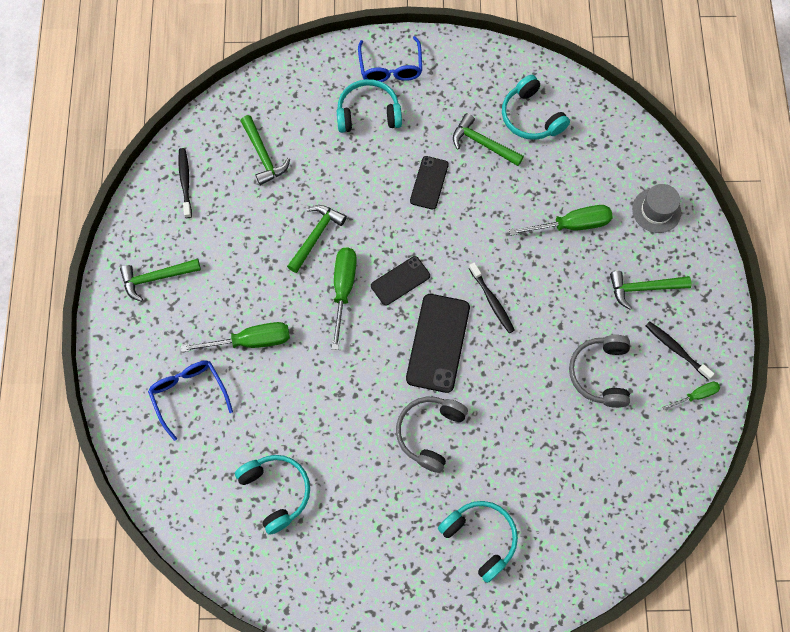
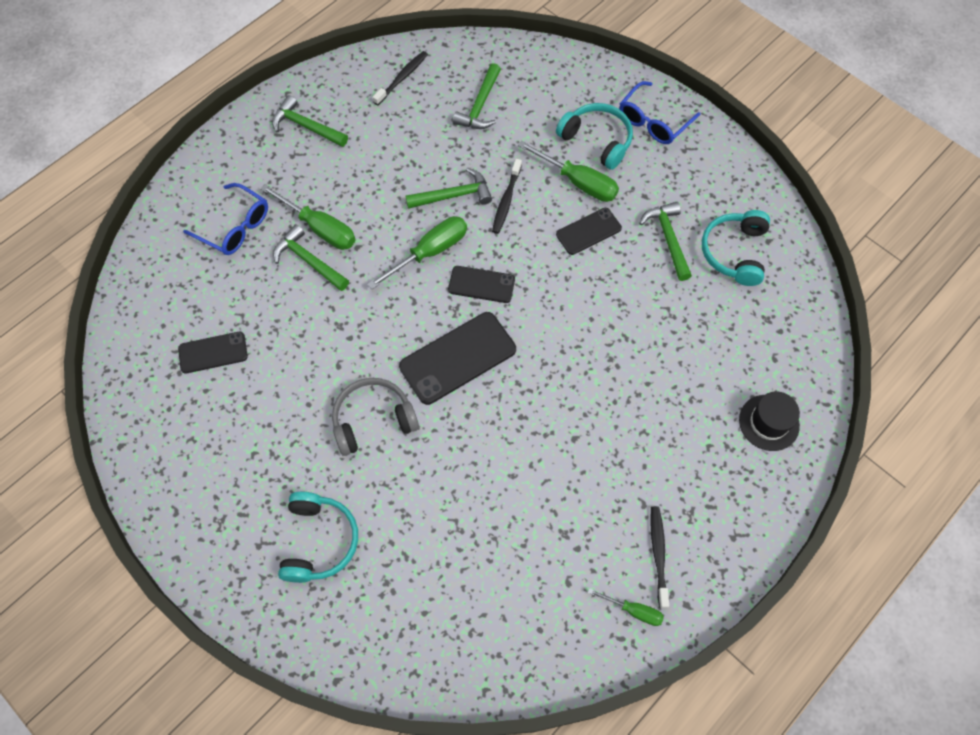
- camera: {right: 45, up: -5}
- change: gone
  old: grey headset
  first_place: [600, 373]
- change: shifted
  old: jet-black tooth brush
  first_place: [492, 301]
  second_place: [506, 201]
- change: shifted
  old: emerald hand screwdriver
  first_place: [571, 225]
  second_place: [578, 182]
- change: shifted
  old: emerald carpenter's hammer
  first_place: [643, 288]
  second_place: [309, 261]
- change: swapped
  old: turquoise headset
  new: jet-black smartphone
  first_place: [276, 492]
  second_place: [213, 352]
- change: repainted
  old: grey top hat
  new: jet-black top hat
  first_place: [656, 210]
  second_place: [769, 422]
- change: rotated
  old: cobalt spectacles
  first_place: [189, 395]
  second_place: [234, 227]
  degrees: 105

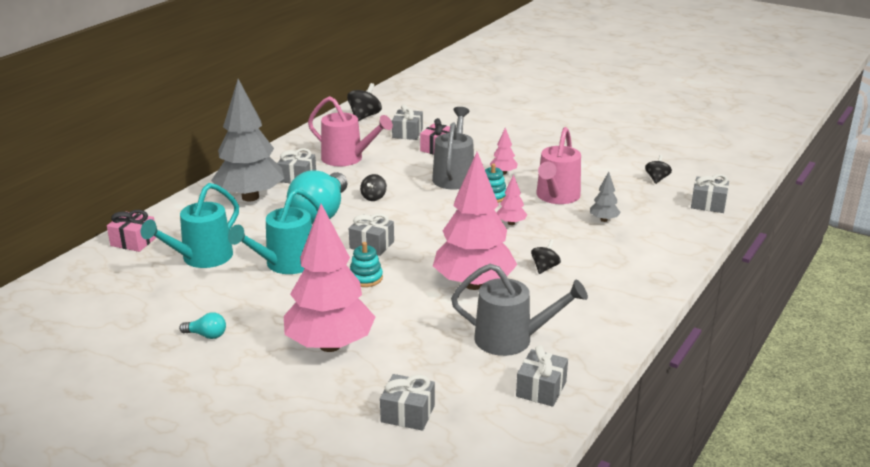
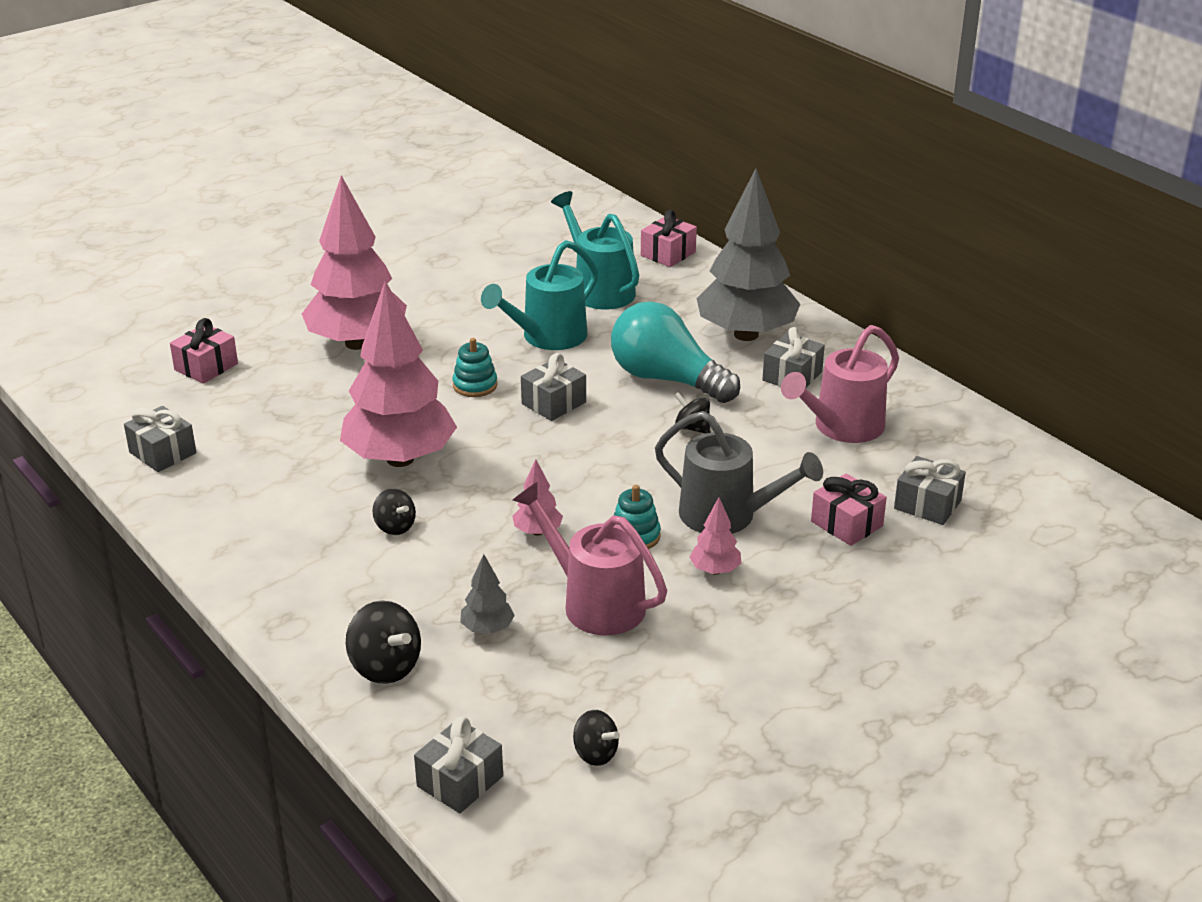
- camera: {right: 110, up: 5}
- change: gone
  old: turquoise bulb
  first_place: [206, 335]
- change: gone
  old: grey watering can
  first_place: [512, 339]
- change: shifted
  old: jet-black whirligig
  first_place: [364, 116]
  second_place: [385, 667]
- change: repainted
  old: grey gift
  new: rose-pink gift
  first_place: [408, 413]
  second_place: [206, 367]
- change: rotated
  old: turquoise watering can
  first_place: [285, 264]
  second_place: [547, 338]
  degrees: -105

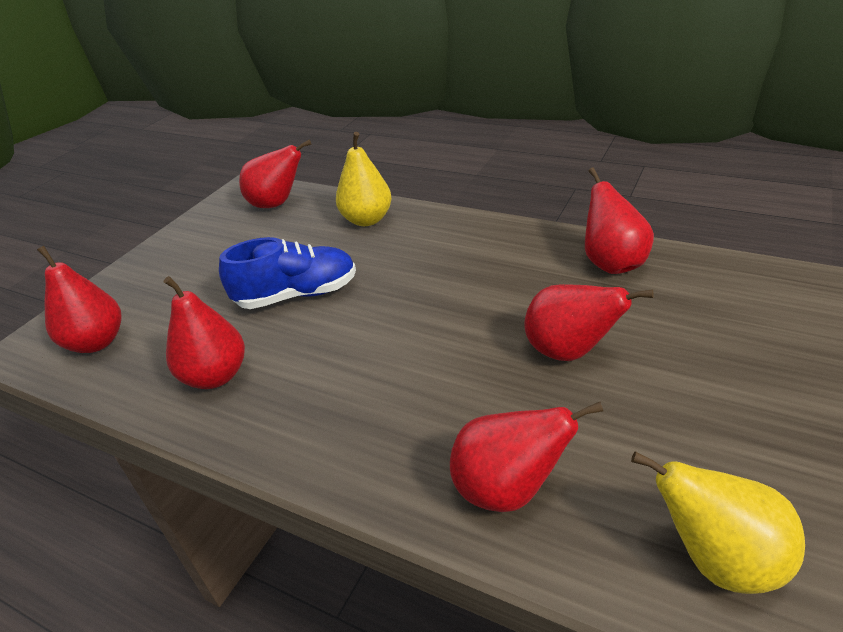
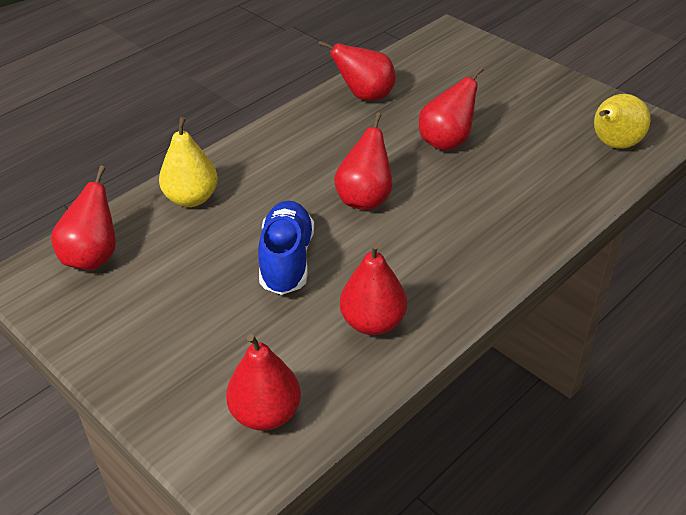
- camera: {right: -75, up: 5}
- change: shifted
  old: crimson pear
  first_place: [508, 489]
  second_place: [365, 199]

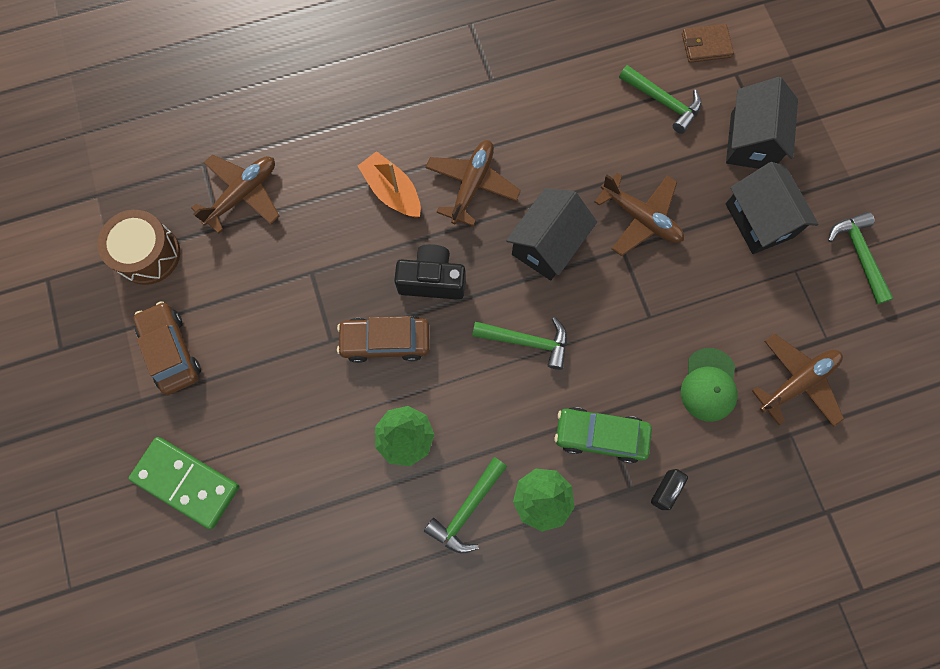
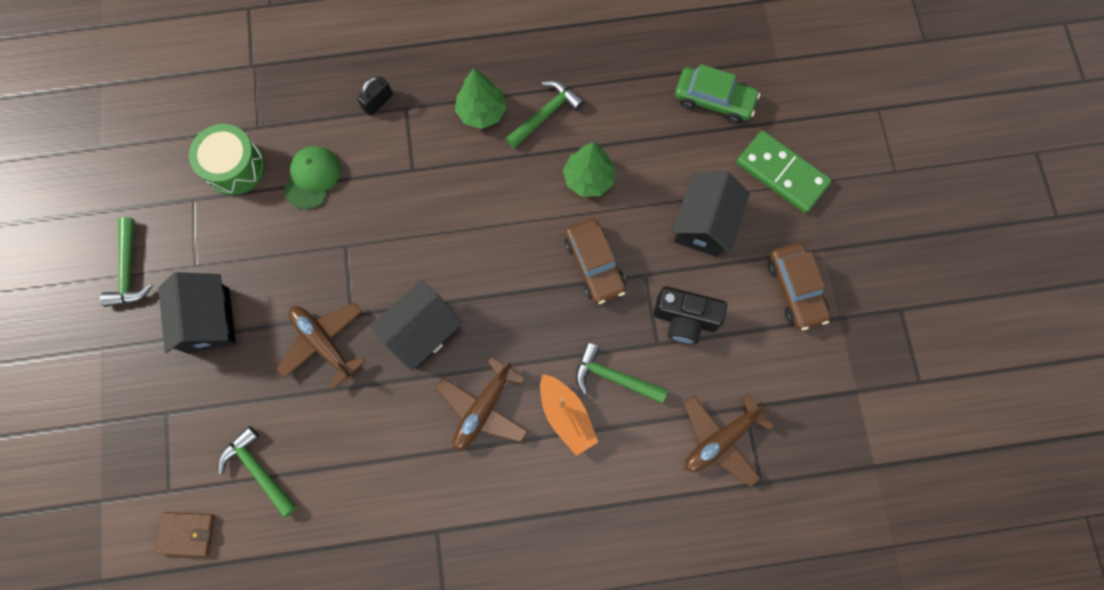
- camera: {right: -170, up: 0}
- change: gone
  old: russet snare drum
  first_place: [148, 254]
- change: shifted
  old: jet-black compact camera
  first_place: [432, 280]
  second_place: [684, 319]
- change: shifted
  old: emerald carpenter's hammer
  first_place: [527, 341]
  second_place: [613, 377]
- change: shifted
  old: emerald car
  first_place: [600, 435]
  second_place: [714, 100]
- change: shifted
  old: jet-black house
  first_place: [751, 141]
  second_place: [704, 224]
- change: swapped
  old: russet plane
  new: emerald snare drum
  first_place: [797, 382]
  second_place: [235, 167]
- change: rotated
  old: russet car
  first_place: [385, 341]
  second_place: [594, 264]
  degrees: 60

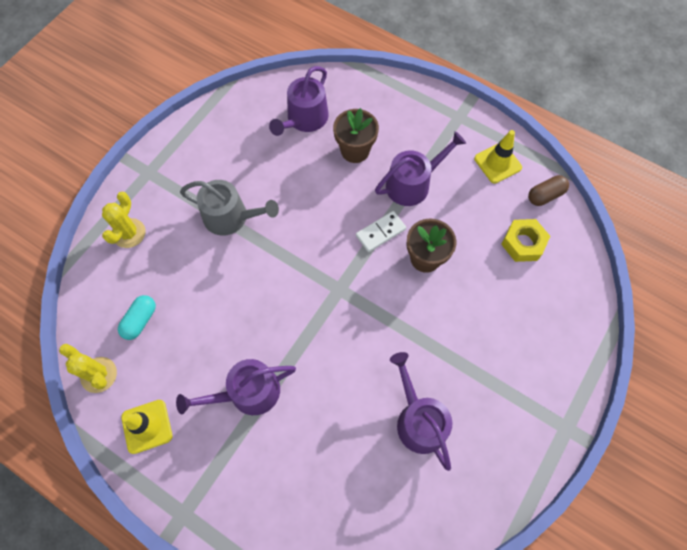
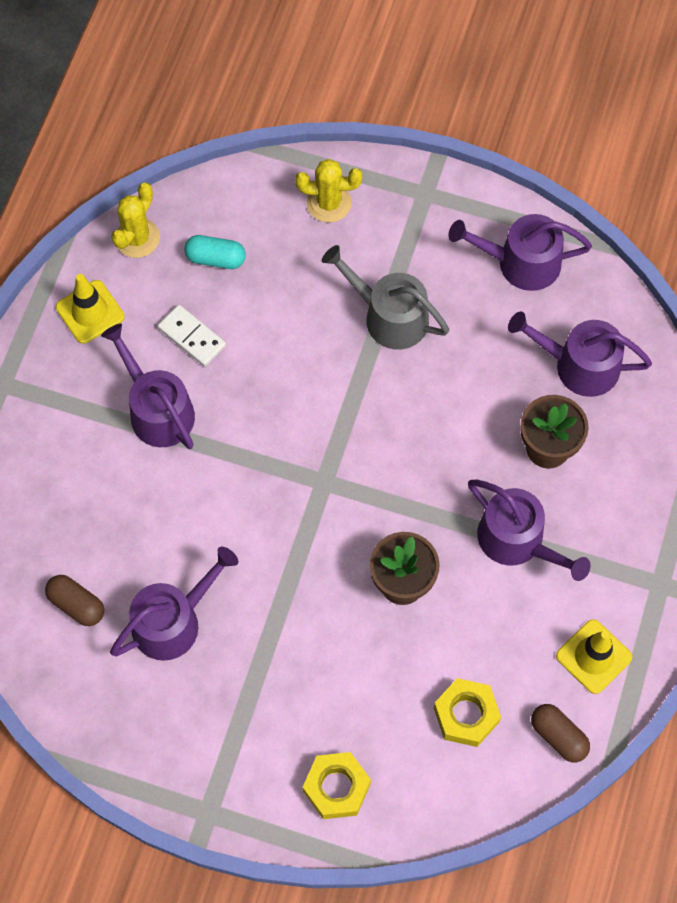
- camera: {right: 75, up: 0}
- change: new
  new: russet pill
  second_place: [76, 605]
- change: new
  new: bright yellow hexagon nut
  second_place: [336, 788]
- change: new
  new: violet watering can
  second_place: [521, 262]
- change: shifted
  old: snow-white domino tile
  first_place: [380, 232]
  second_place: [191, 337]
- change: rotated
  old: grey watering can
  first_place: [231, 217]
  second_place: [389, 316]
  degrees: 120

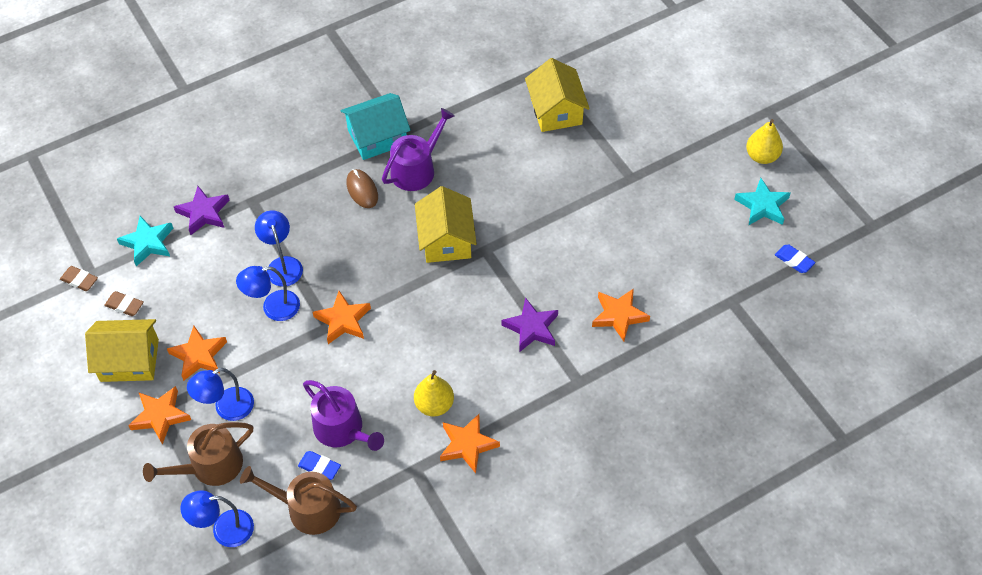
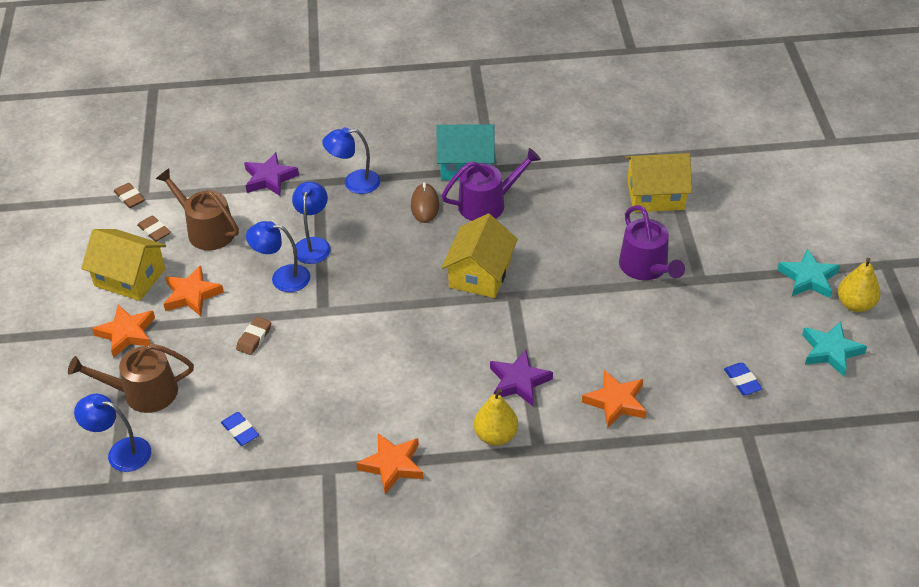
- camera: {right: 25, up: -10}
- change: gone
  old: orange five-pointed star
  first_place: [343, 320]
- change: new
  new: russet eraser
  second_place: [254, 338]
- change: shifted
  old: turquoise five-pointed star
  first_place: [148, 243]
  second_place: [808, 278]
- change: shifted
  old: cobalt lamp
  first_place: [226, 408]
  second_place: [354, 183]
- change: shifted
  old: russet watering can
  first_place: [307, 508]
  second_place: [206, 230]
- change: shifted
  old: violet watering can
  first_place: [342, 429]
  second_place: [646, 267]
- change: shifted
  old: bright yellow pear
  first_place: [434, 405]
  second_place: [496, 436]
- change: shifted
  old: cobalt eraser
  first_place: [794, 260]
  second_place: [742, 381]
- change: rotated
  old: bright yellow house
  first_place: [556, 110]
  second_place: [655, 195]
  degrees: 75

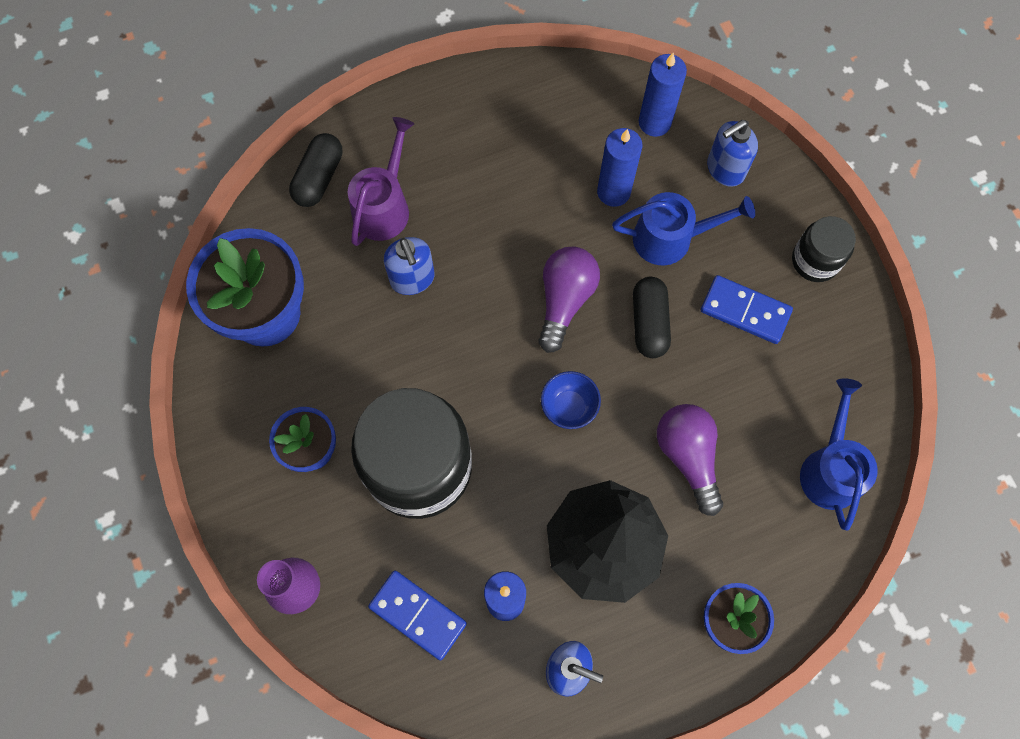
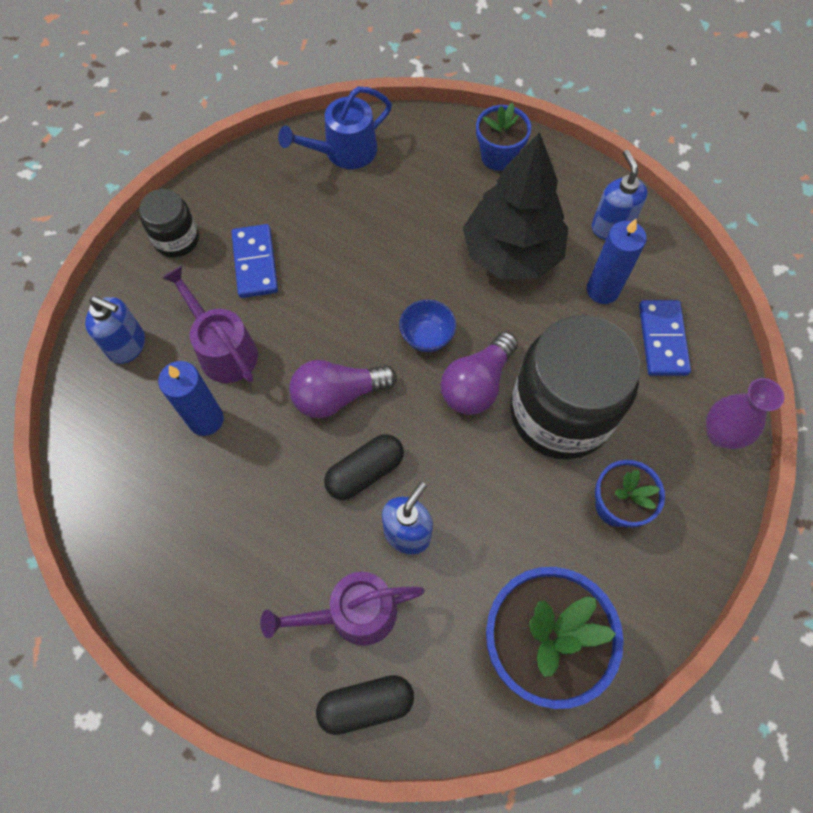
- camera: {right: -125, up: -5}
- change: gone
  old: cobalt candle
  first_place: [654, 122]
- change: shifted
  old: jet-black pill
  first_place: [649, 323]
  second_place: [365, 472]
- change: shifted
  old: violet bulb
  first_place: [688, 457]
  second_place: [477, 384]
- change: repainted
  old: cobalt watering can
  new: violet watering can
  first_place: [671, 238]
  second_place: [223, 349]

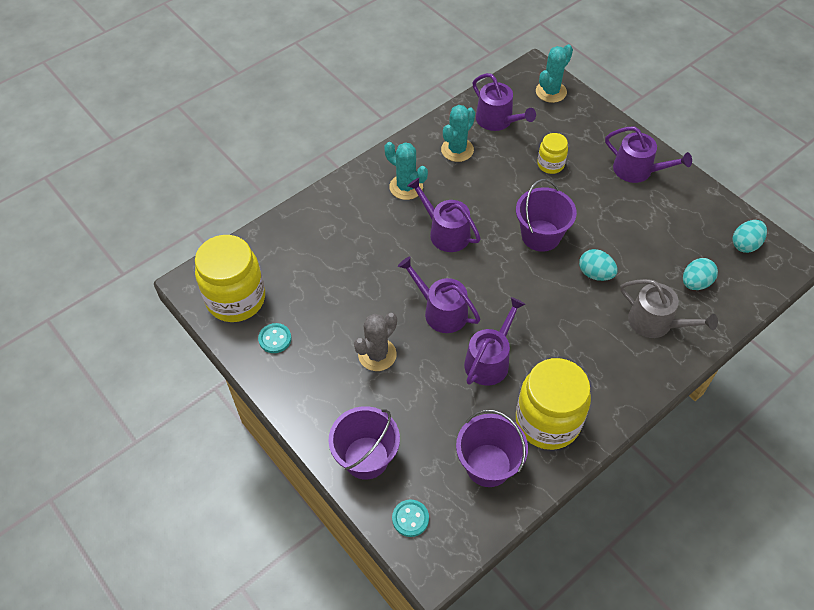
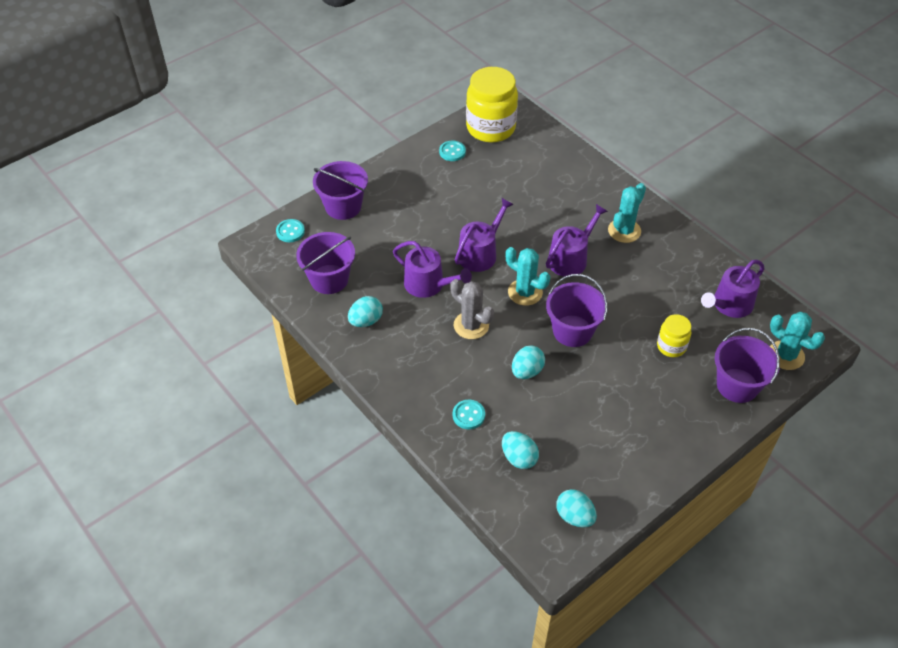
- camera: {right: 90, up: -5}
- change: gone
  old: violet watering can
  first_place: [637, 170]
- change: new
  new: violet bucket
  second_place: [737, 385]
- change: shifted
  old: grey prickly plant
  first_place: [377, 355]
  second_place: [471, 325]
- change: shifted
  old: turquoise prickly plant
  first_place: [457, 150]
  second_place: [525, 292]
- change: swapped
  old: bright yellow jam jar
  new: turquoise egg
  first_place: [547, 421]
  second_place: [366, 321]
- change: swapped
  old: grey watering can
  new: turquoise sewing button
  first_place: [656, 322]
  second_place: [468, 415]

